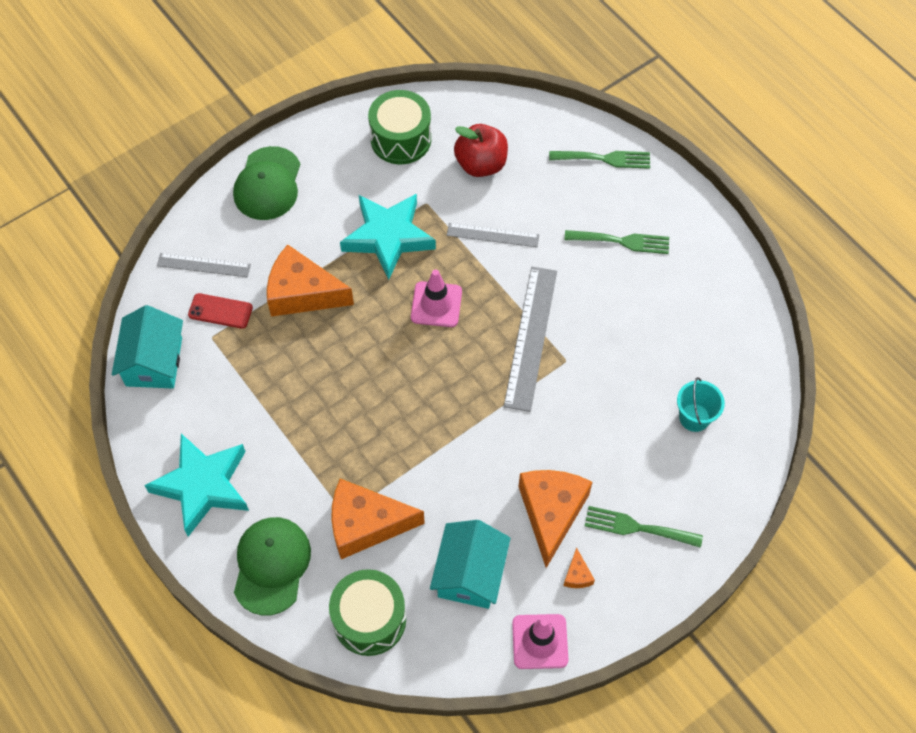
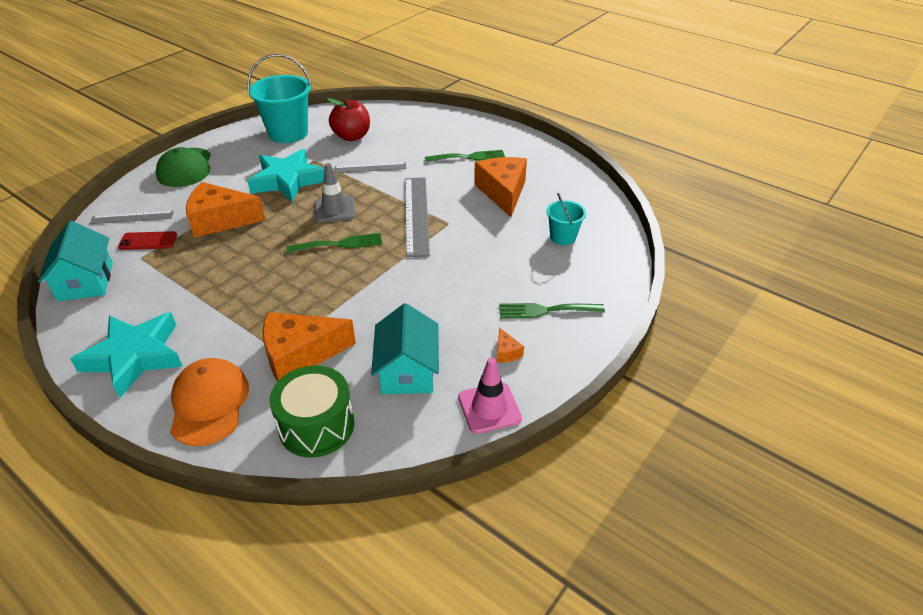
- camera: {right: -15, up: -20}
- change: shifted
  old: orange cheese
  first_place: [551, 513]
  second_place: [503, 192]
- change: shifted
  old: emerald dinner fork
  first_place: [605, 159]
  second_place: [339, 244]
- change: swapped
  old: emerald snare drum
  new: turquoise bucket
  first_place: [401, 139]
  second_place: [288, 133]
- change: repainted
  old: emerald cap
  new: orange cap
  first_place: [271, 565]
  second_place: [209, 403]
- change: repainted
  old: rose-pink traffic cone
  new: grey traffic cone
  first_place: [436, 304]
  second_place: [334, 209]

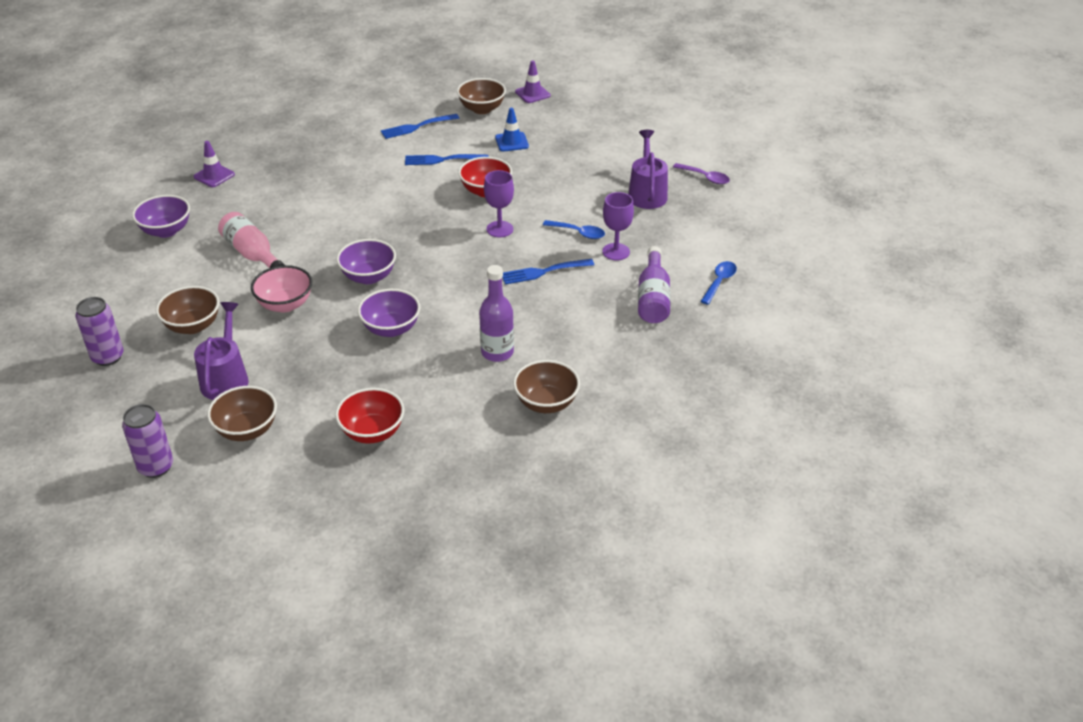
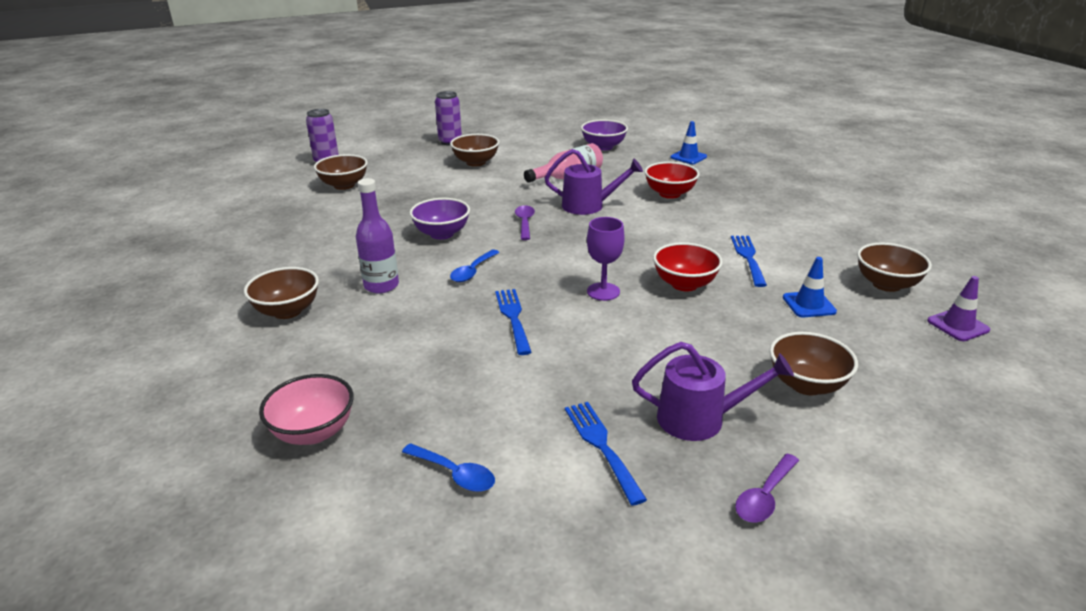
- camera: {right: 95, up: -10}
- change: gone
  old: violet goblet
  first_place: [616, 252]
- change: gone
  old: violet drink bottle
  first_place: [653, 298]
- change: new
  new: russet serving bowl
  second_place: [806, 385]
- change: shifted
  old: violet watering can
  first_place: [226, 378]
  second_place: [589, 206]
- change: shifted
  old: rose-pink serving bowl
  first_place: [285, 304]
  second_place: [313, 432]
- change: shifted
  old: crimson serving bowl
  first_place: [372, 432]
  second_place: [669, 194]
- change: shifted
  old: cobalt dinner fork
  first_place: [417, 127]
  second_place: [602, 447]
- change: shifted
  old: cobalt spoon
  first_place: [578, 233]
  second_place: [472, 271]
- change: swapped
  old: violet serving bowl
  new: violet spoon
  first_place: [368, 277]
  second_place: [524, 223]
- change: repainted
  old: violet traffic cone
  new: cobalt traffic cone
  first_place: [214, 176]
  second_place: [688, 157]

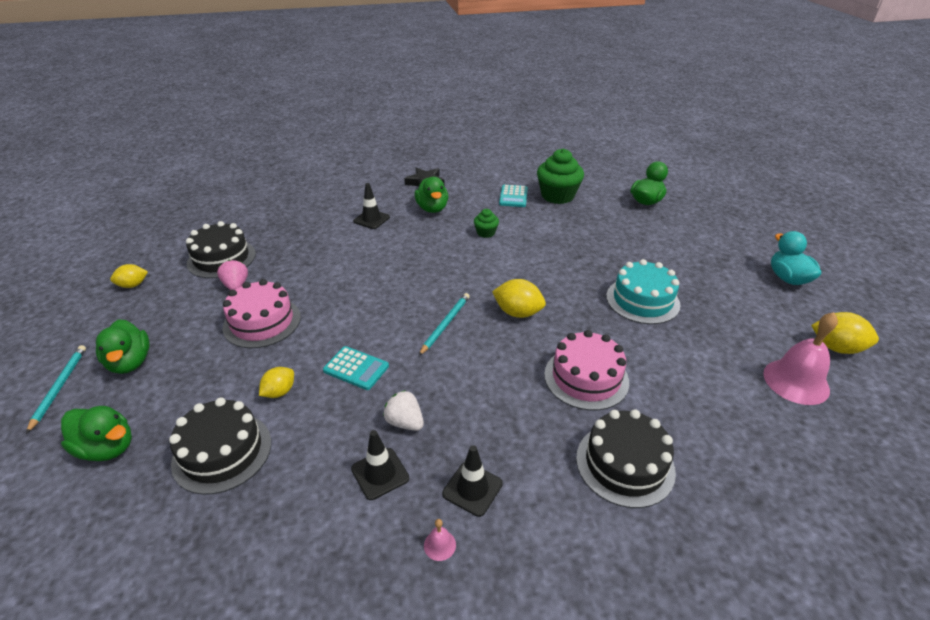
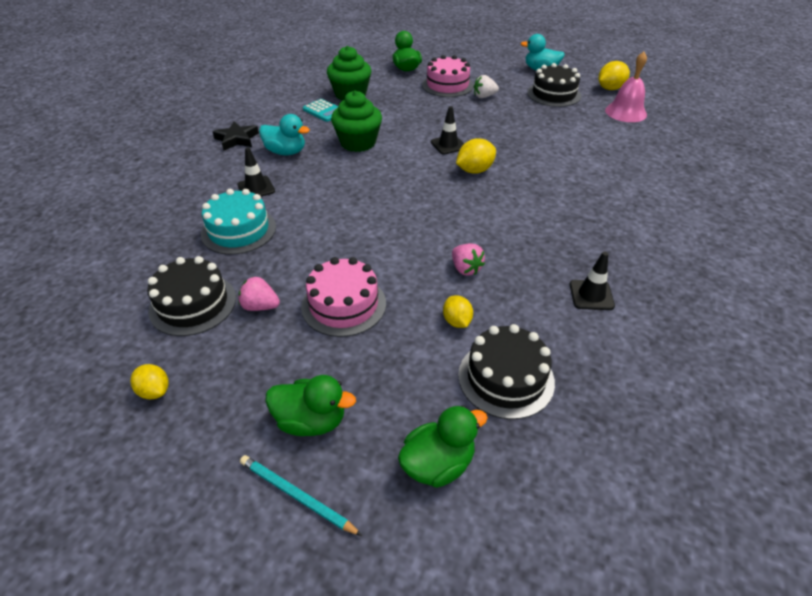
- camera: {right: -55, up: 5}
- change: gone
  old: turquoise wooden pencil
  first_place: [445, 324]
- change: gone
  old: rose-pink bell
  first_place: [439, 545]
- change: shifted
  old: snow-white berry
  first_place: [405, 422]
  second_place: [484, 96]
- change: shifted
  old: jet-black traffic cone
  first_place: [472, 489]
  second_place: [448, 145]
- change: shifted
  old: rose-pink gateau
  first_place: [586, 378]
  second_place: [447, 85]
- change: shifted
  old: jet-black gateau
  first_place: [625, 464]
  second_place: [554, 94]
- change: shifted
  old: turquoise gateau
  first_place: [642, 300]
  second_place: [239, 230]
- change: swapped
  old: turquoise adding machine
  new: rose-pink berry
  first_place: [356, 368]
  second_place: [465, 269]
- change: repainted
  old: emerald toy duck
  new: turquoise toy duck
  first_place: [432, 209]
  second_place: [286, 152]
- change: rotated
  old: bright yellow lemon
  first_place: [133, 285]
  second_place: [154, 391]
  degrees: -60
- change: scaled
  old: emerald cupcake
  first_place: [486, 233]
  second_place: [358, 143]
  factor: 2.01

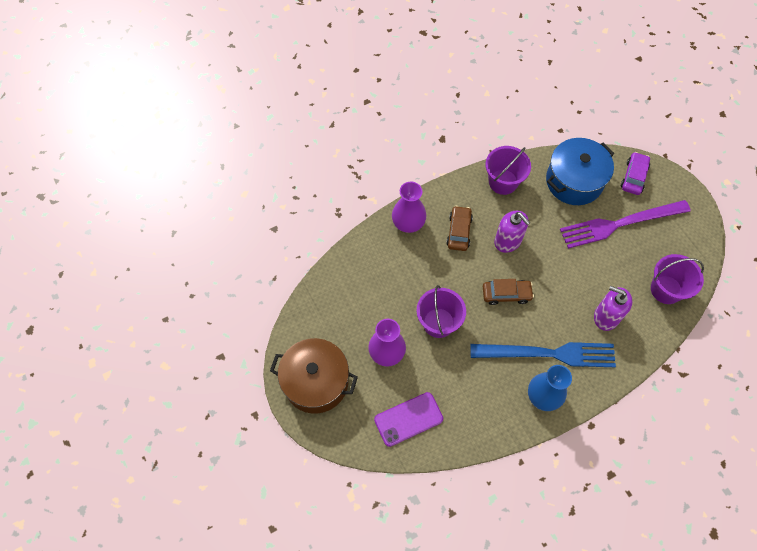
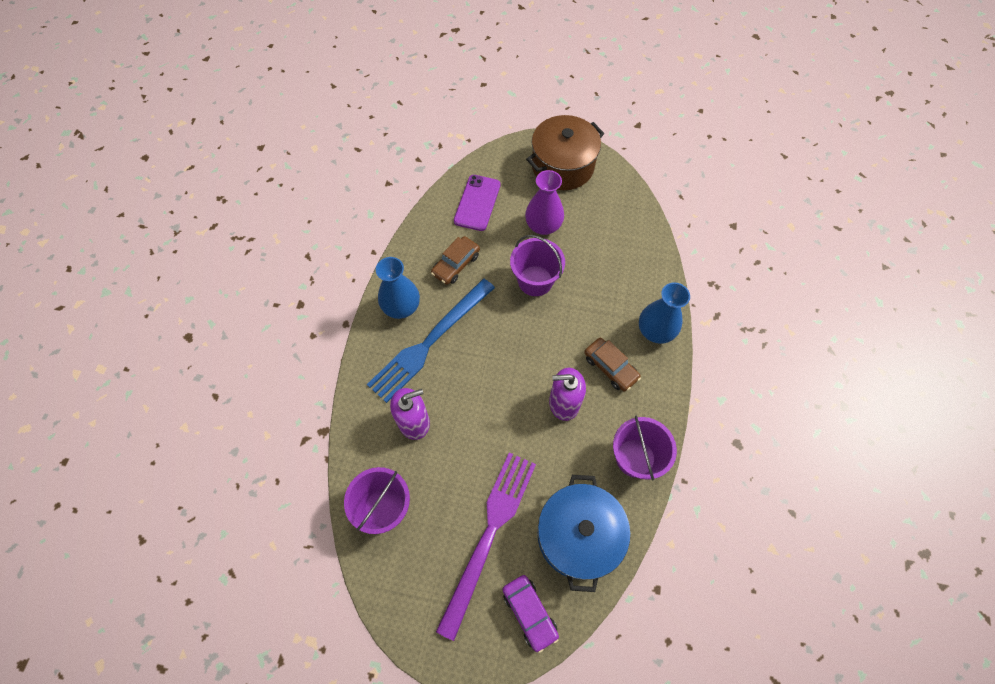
- camera: {right: 130, up: 0}
- change: shifted
  old: russet car
  first_place: [506, 294]
  second_place: [456, 264]
- change: repainted
  old: violet tall vase
  new: cobalt tall vase
  first_place: [408, 223]
  second_place: [655, 331]

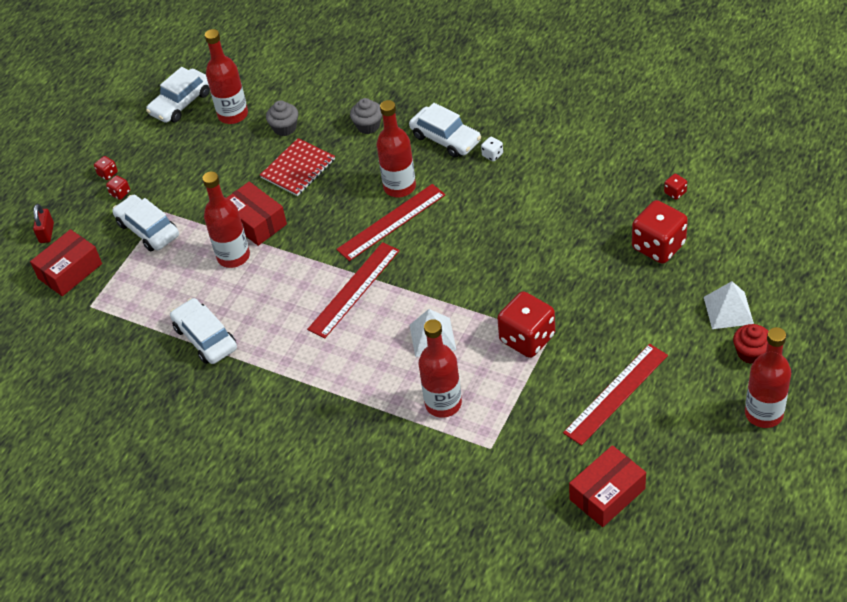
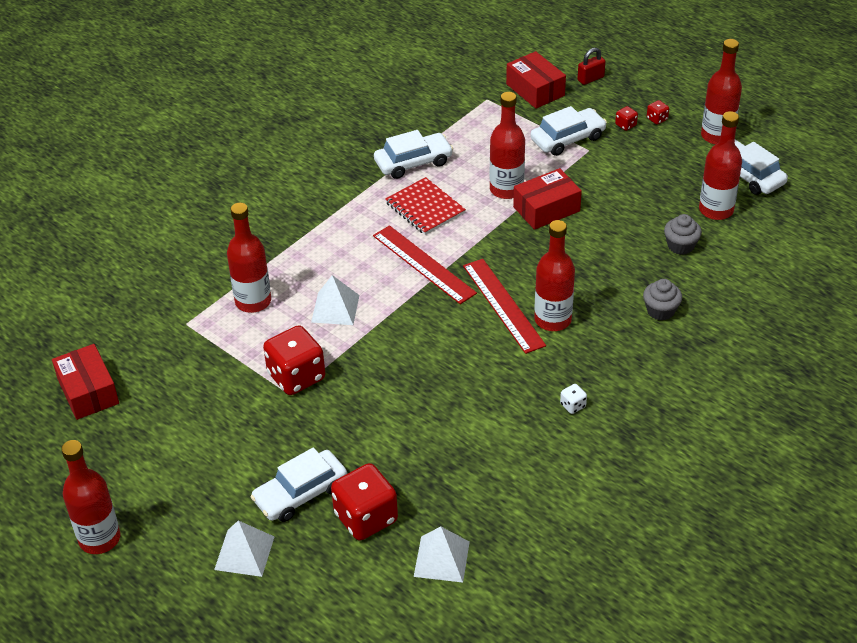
- camera: {right: 100, up: -5}
- change: gone
  old: crimson ruler
  first_place: [616, 394]
- change: gone
  old: crimson cupcake
  first_place: [751, 353]
- change: new
  new: crimson drink bottle
  second_place: [717, 136]
- change: shifted
  old: crimson exercise book
  first_place: [298, 169]
  second_place: [425, 208]
- change: shifted
  old: snow-white car
  first_place: [445, 138]
  second_place: [300, 493]
- change: swapped
  old: crimson game die
  new: snow-white solid pyramid
  first_place: [675, 192]
  second_place: [441, 559]
- change: rotated
  old: crimson padlock
  first_place: [46, 233]
  second_place: [590, 79]
  degrees: -45

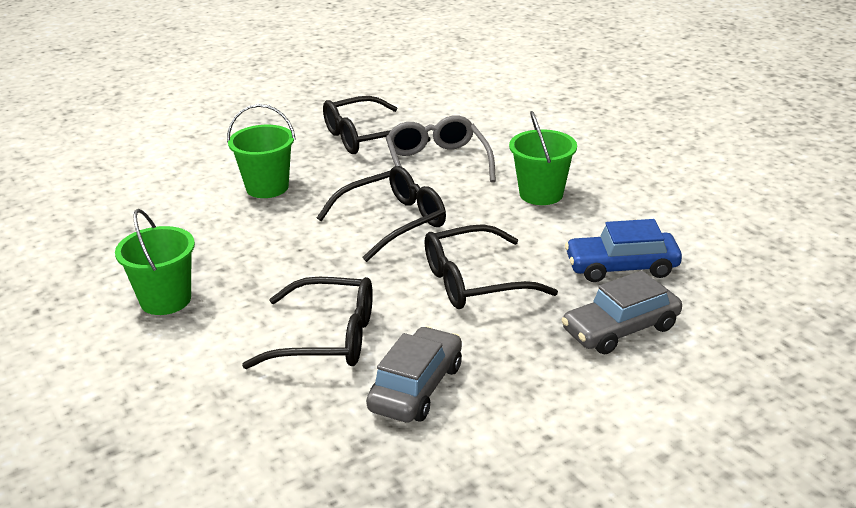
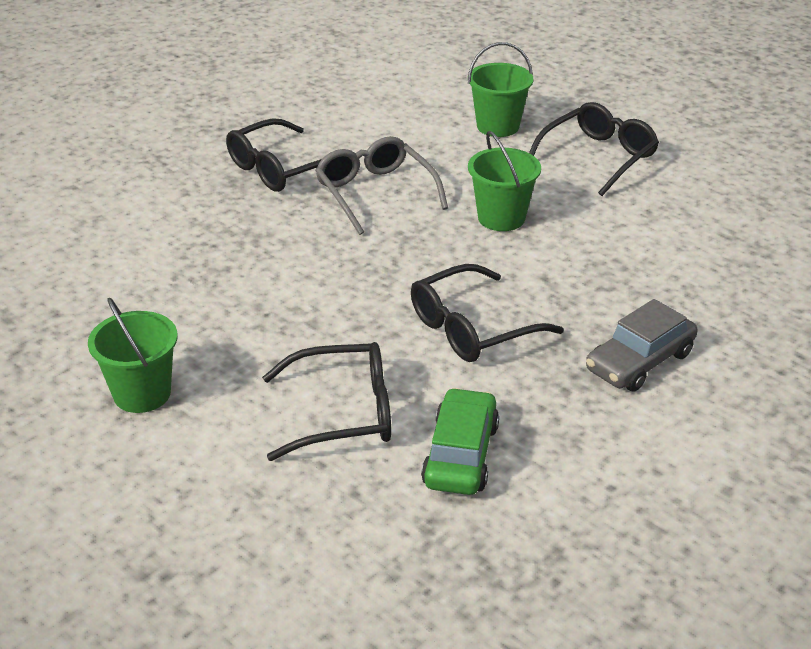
- camera: {right: -15, up: 5}
- change: gone
  old: cobalt car
  first_place: [622, 267]
- change: shifted
  old: emerald bucket
  first_place: [267, 187]
  second_place: [498, 126]
- change: shifted
  old: jet-black spectacles
  first_place: [392, 222]
  second_place: [597, 158]
- change: repainted
  old: grey car
  new: emerald car
  first_place: [416, 387]
  second_place: [460, 455]

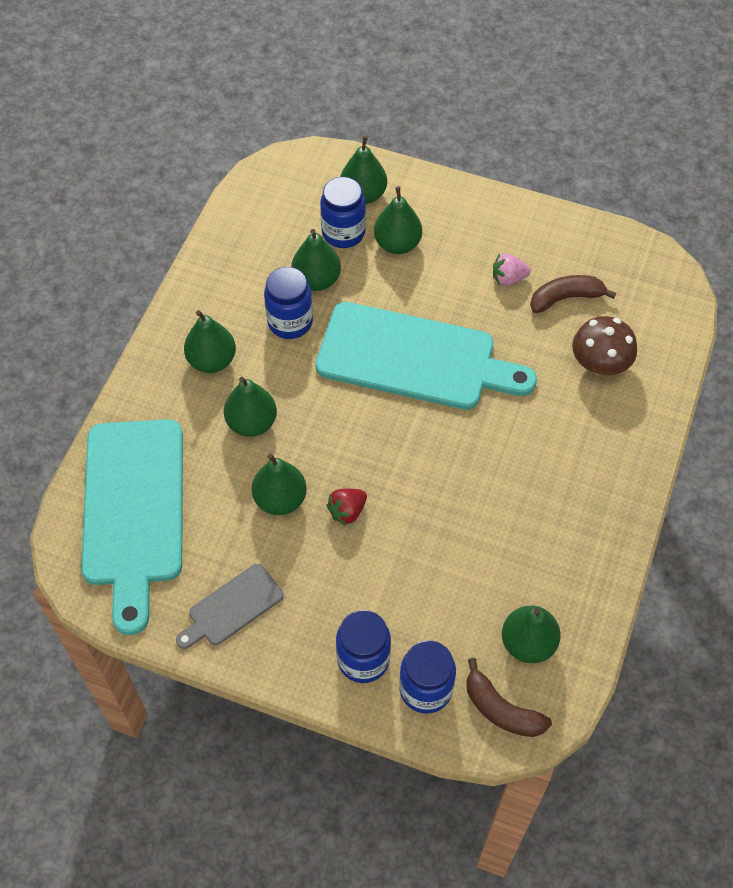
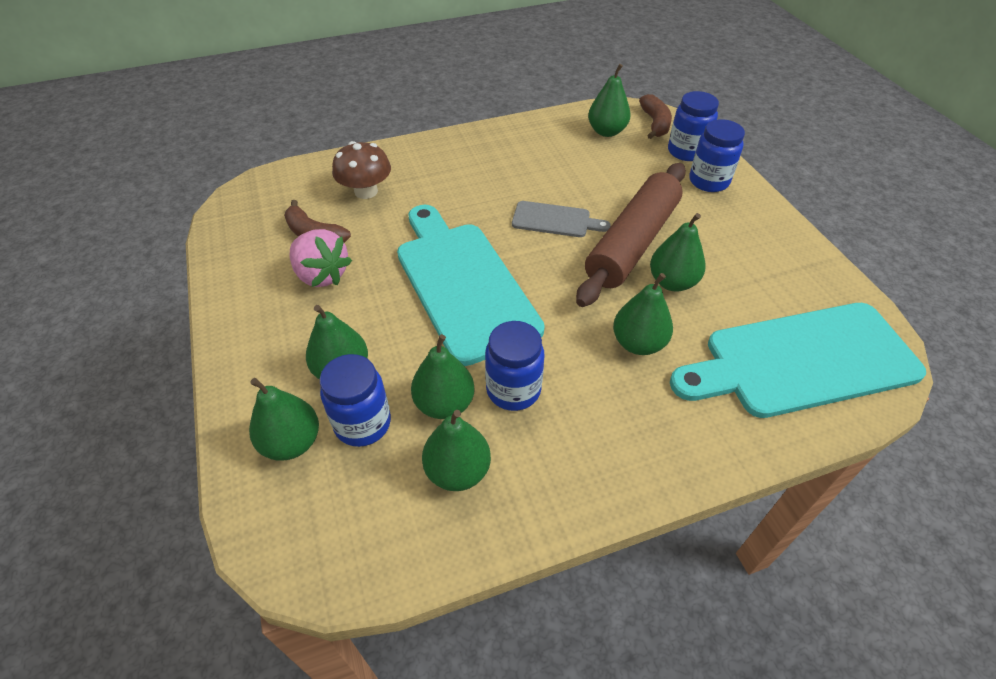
- camera: {right: -130, up: -10}
- change: shifted
  old: grey bread board
  first_place: [232, 607]
  second_place: [555, 220]
- change: shifted
  old: emerald pear
  first_place: [212, 360]
  second_place: [457, 471]
- change: swapped
  old: crimson berry
  new: russet dough roller
  first_place: [347, 511]
  second_place: [632, 243]
- change: rotated
  old: turquoise bread board
  first_place: [134, 510]
  second_place: [802, 361]
  degrees: -150
- change: scaled
  old: rose-pink berry
  first_place: [508, 279]
  second_place: [322, 275]
  factor: 1.65

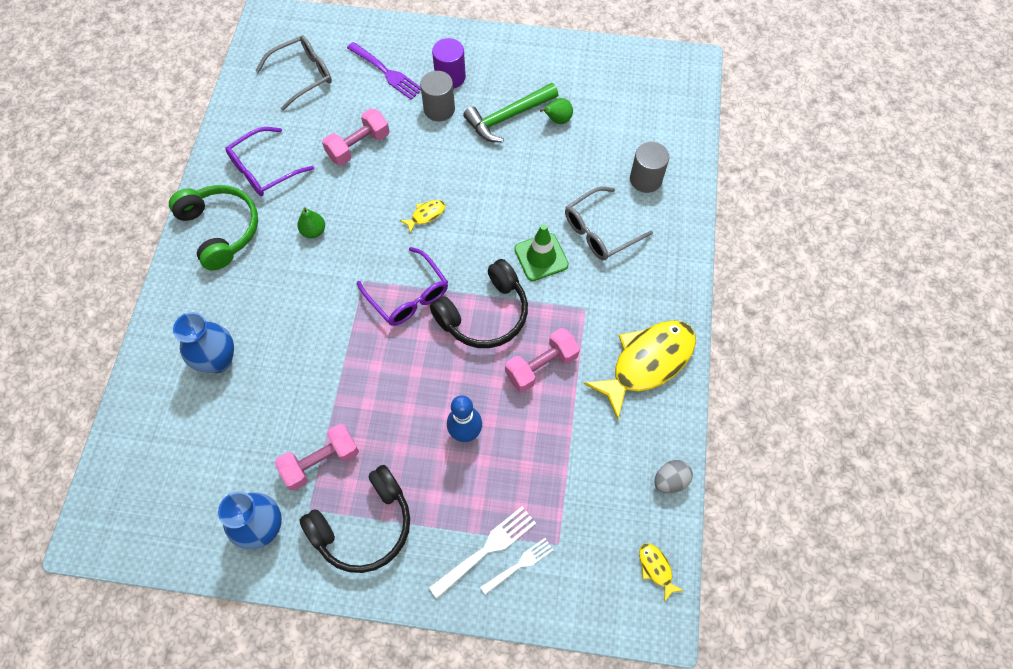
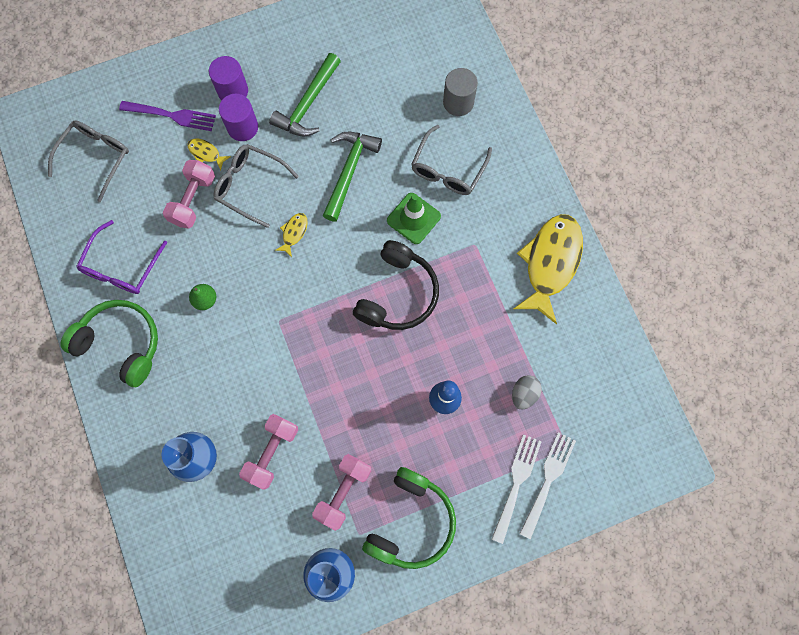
- camera: {right: -30, up: 10}
- change: gone
  old: violet spectacles
  first_place: [408, 295]
- change: gone
  old: emerald pear
  first_place: [557, 120]
- change: new
  new: grey spectacles
  second_place: [250, 186]
- change: new
  new: emerald carpenter's hammer
  second_place: [349, 171]
- change: shifted
  old: rose-pink hand weight
  first_place: [541, 366]
  second_place: [272, 452]
- change: shifted
  old: bright yellow fish figure
  first_place: [656, 568]
  second_place: [206, 153]
- change: shifted
  old: grey egg
  first_place: [670, 480]
  second_place: [524, 394]
- change: repainted
  old: jet-black headset
  new: emerald headset
  first_place: [364, 525]
  second_place: [411, 522]
- change: repainted
  old: grey solid cylinder
  new: violet solid cylinder
  first_place: [439, 109]
  second_place: [242, 127]
- change: scaled
  old: snow-white dinner fork
  first_place: [519, 565]
  second_place: [548, 480]
  factor: 1.52

